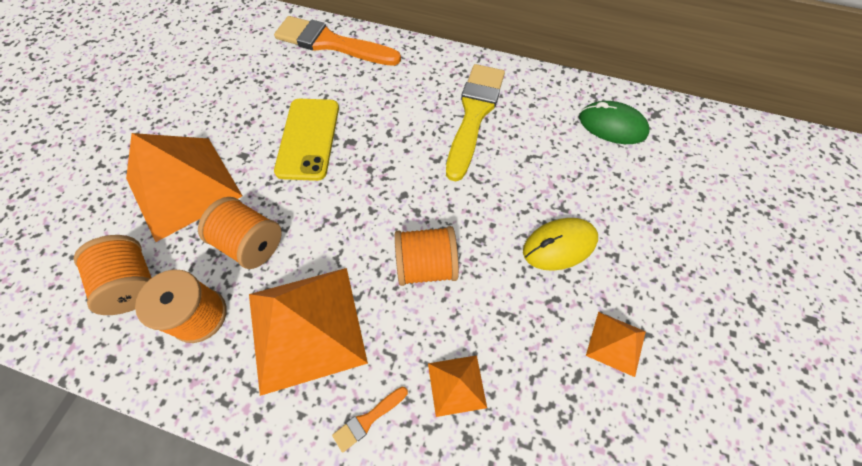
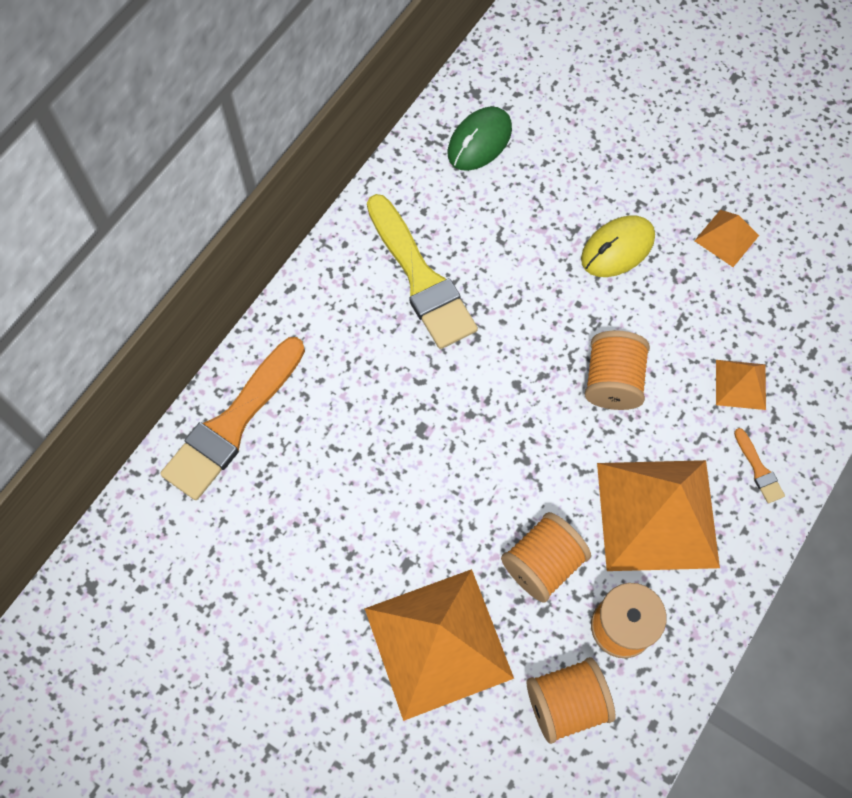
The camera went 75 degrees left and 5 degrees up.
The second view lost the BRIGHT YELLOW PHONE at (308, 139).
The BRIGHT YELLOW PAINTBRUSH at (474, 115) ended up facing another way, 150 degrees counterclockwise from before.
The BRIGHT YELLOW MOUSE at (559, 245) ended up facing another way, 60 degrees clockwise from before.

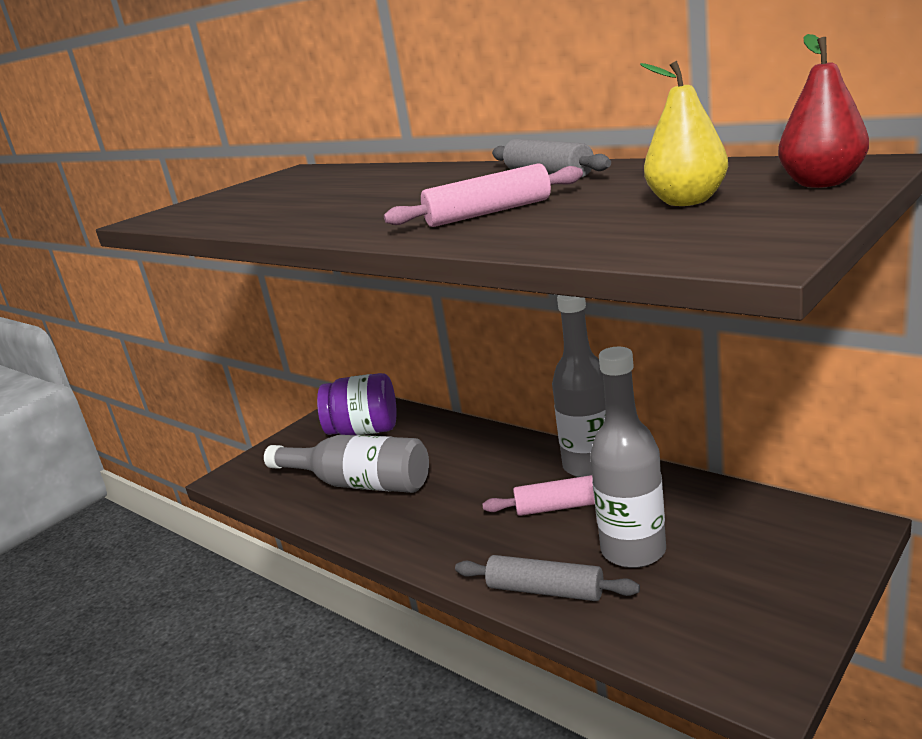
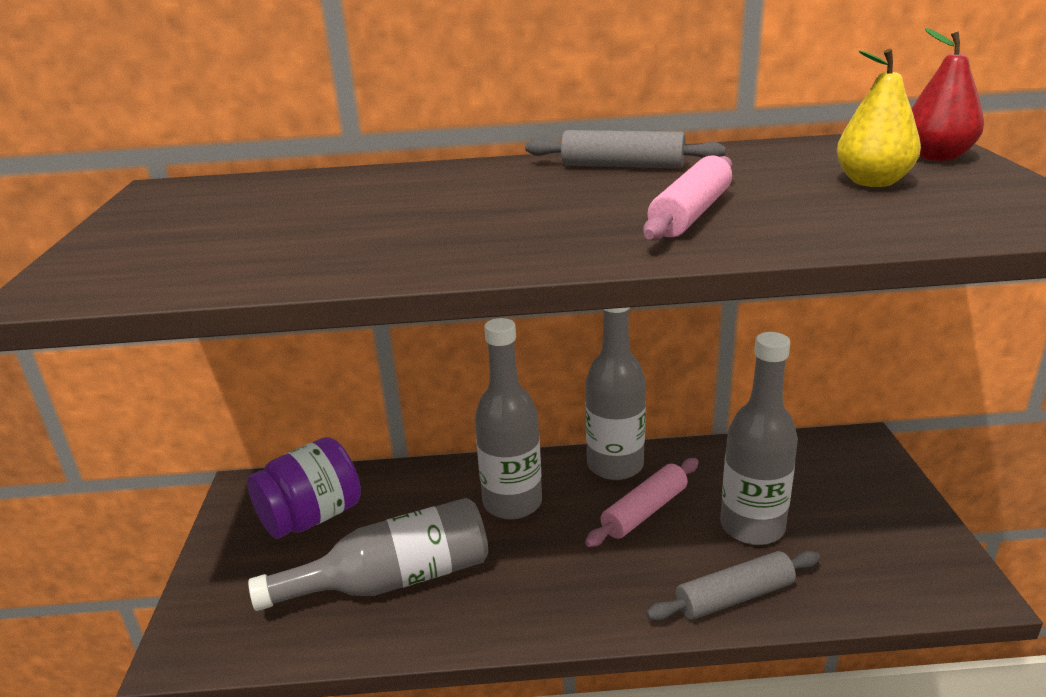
The camera went 45 degrees left and 5 degrees up.
The second view gained the ASH-GREY DRINK BOTTLE at (512, 503).

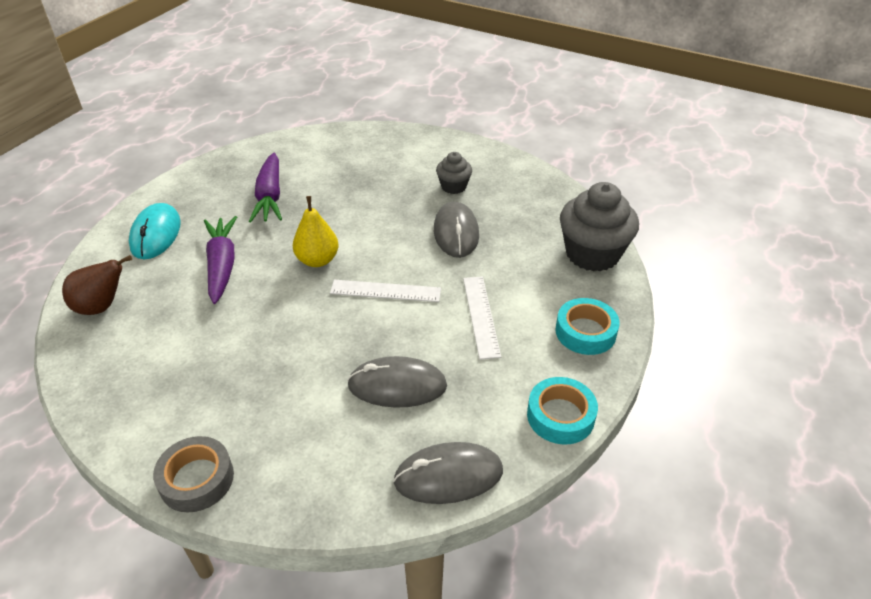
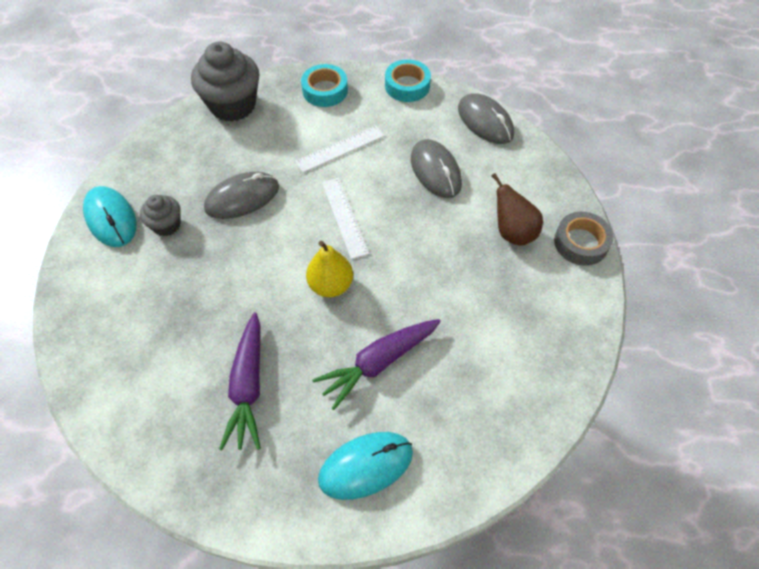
The camera went 115 degrees left and 15 degrees up.
The DARK BROWN PEAR FRUIT ended up elsewhere, having gone from (102, 307) to (512, 232).
The ROYAL PURPLE CARROT at (270, 196) ended up facing another way, 120 degrees clockwise from before.
The second view gained the AQUA MOUSE at (111, 218).

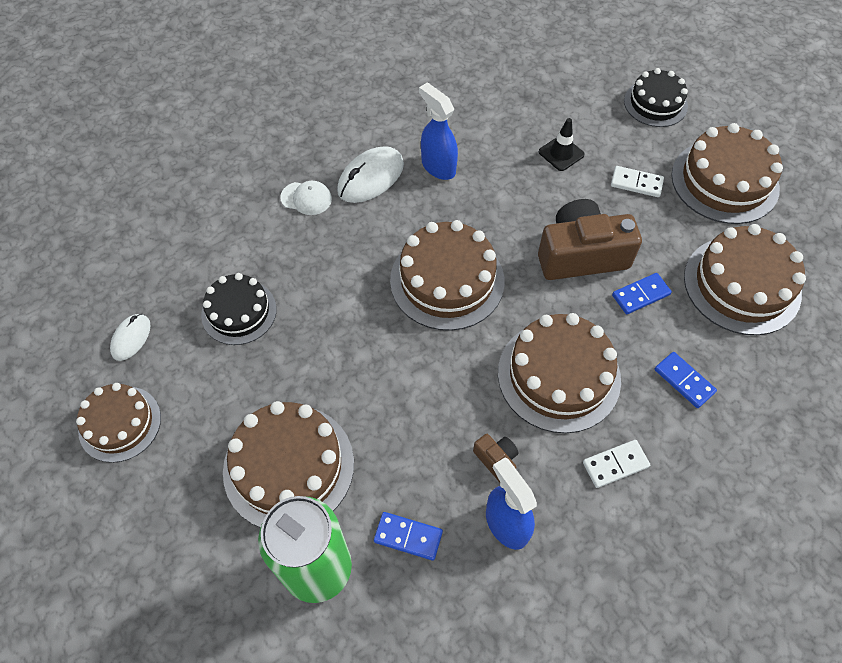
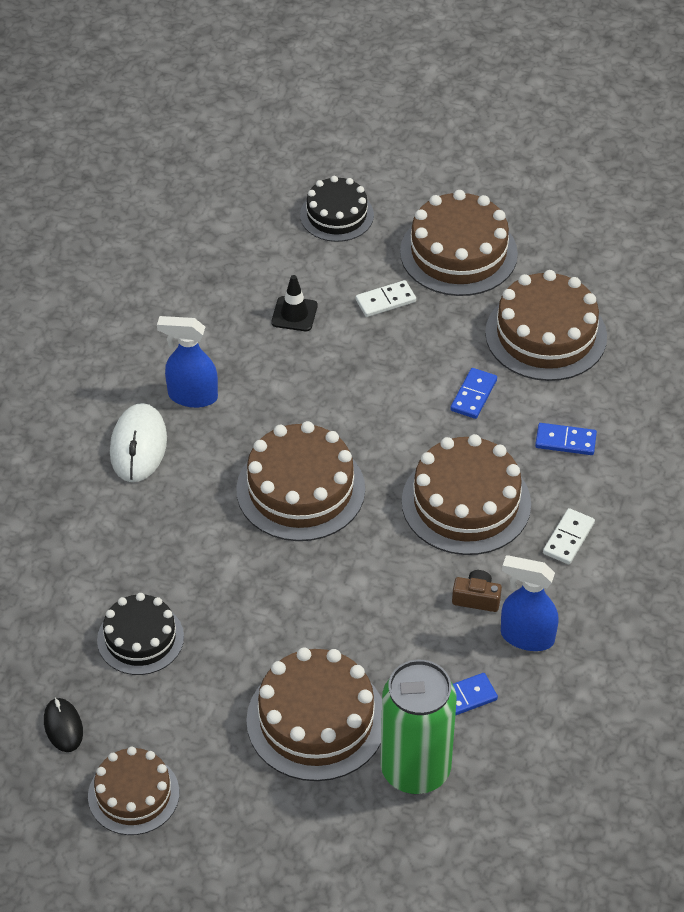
The camera went 40 degrees left and 10 degrees down.
What was the PURE WHITE MOUSE at (131, 338) turned into the EBONY MOUSE at (63, 726).
The second view lost the PURE WHITE BASEBALL CAP at (306, 198).
The second view lost the DARK BROWN COMPACT CAMERA at (581, 255).

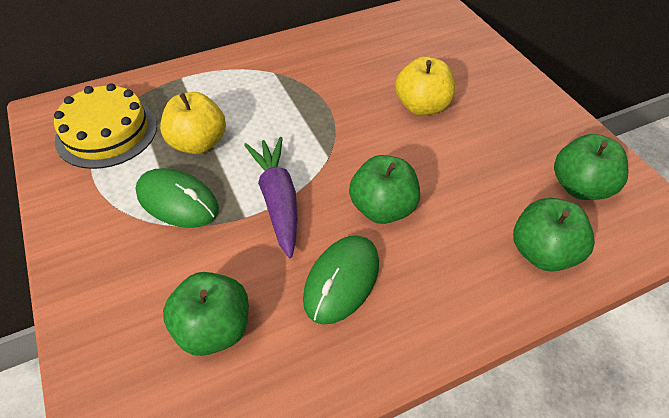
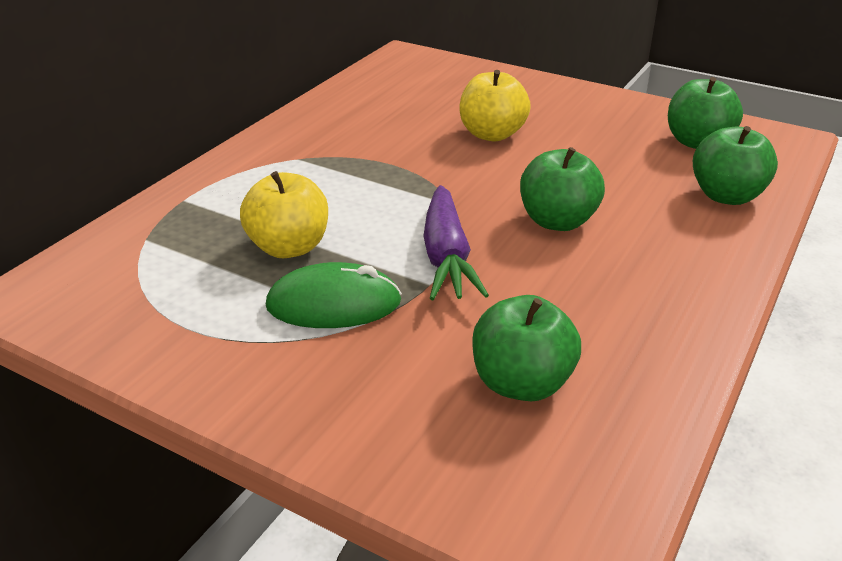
The camera went 35 degrees left and 15 degrees down.
The second view lost the BRIGHT YELLOW LAYER CAKE at (106, 132).
The ROYAL PURPLE CARROT at (278, 200) ended up facing another way, 135 degrees counterclockwise from before.
The second view lost the GREEN MOUSE at (341, 280).

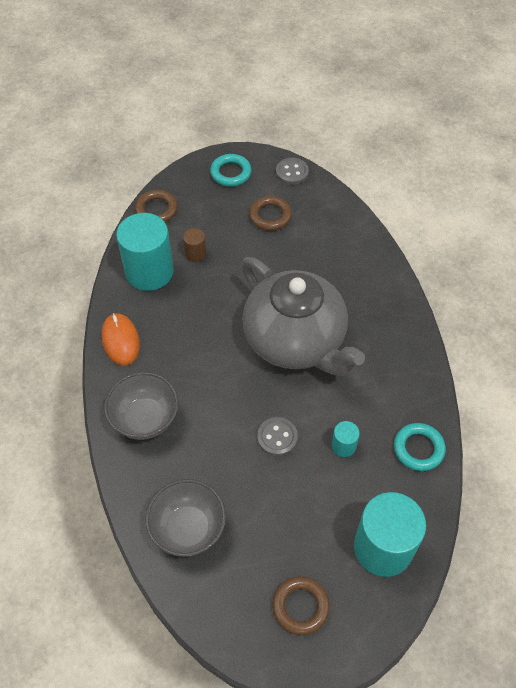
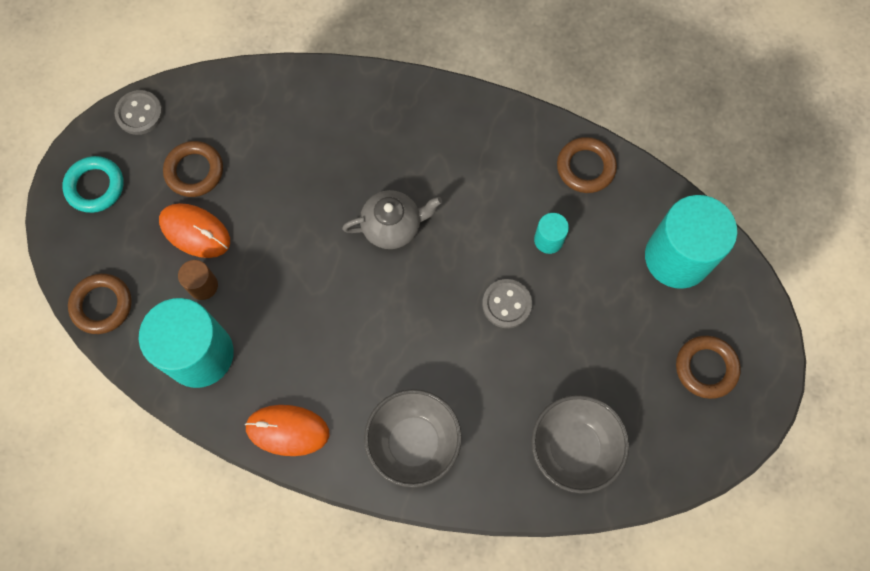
The camera went 65 degrees left and 15 degrees up.
The size of the ASH-GREY TEA POT at (296, 341) changed by a factor of 0.45.
What was the AQUA HOOP at (418, 449) turned into the DARK BROWN HOOP at (585, 167).
The second view gained the BRIGHT ORANGE MOUSE at (195, 231).

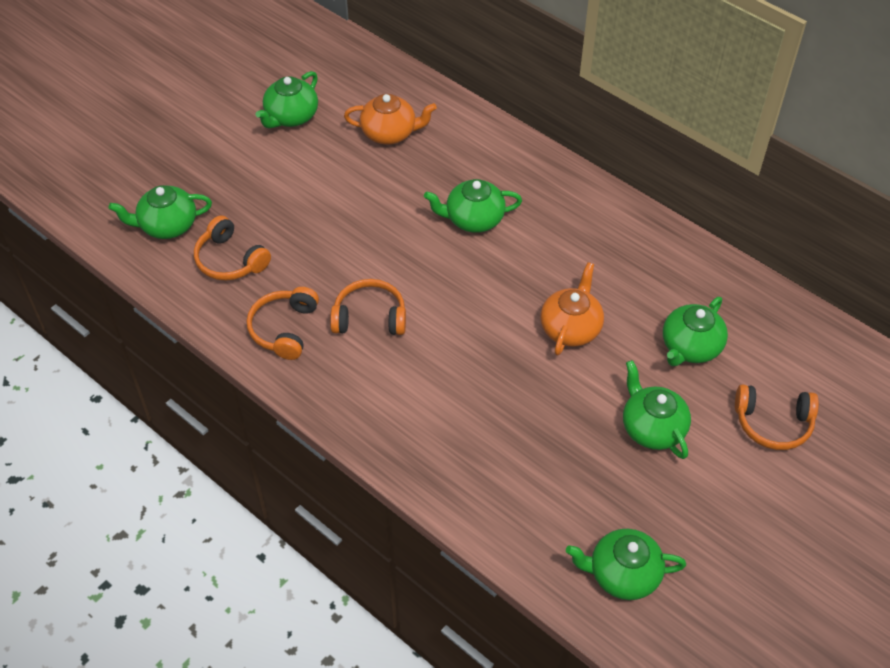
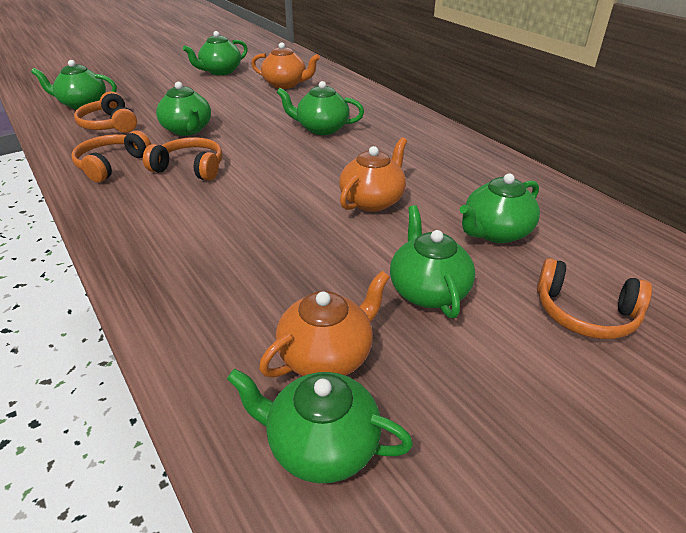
The camera went 15 degrees right and 15 degrees down.
The second view gained the GREEN TEA POT at (187, 130).
The second view gained the BRIGHT ORANGE TEA POT at (327, 355).

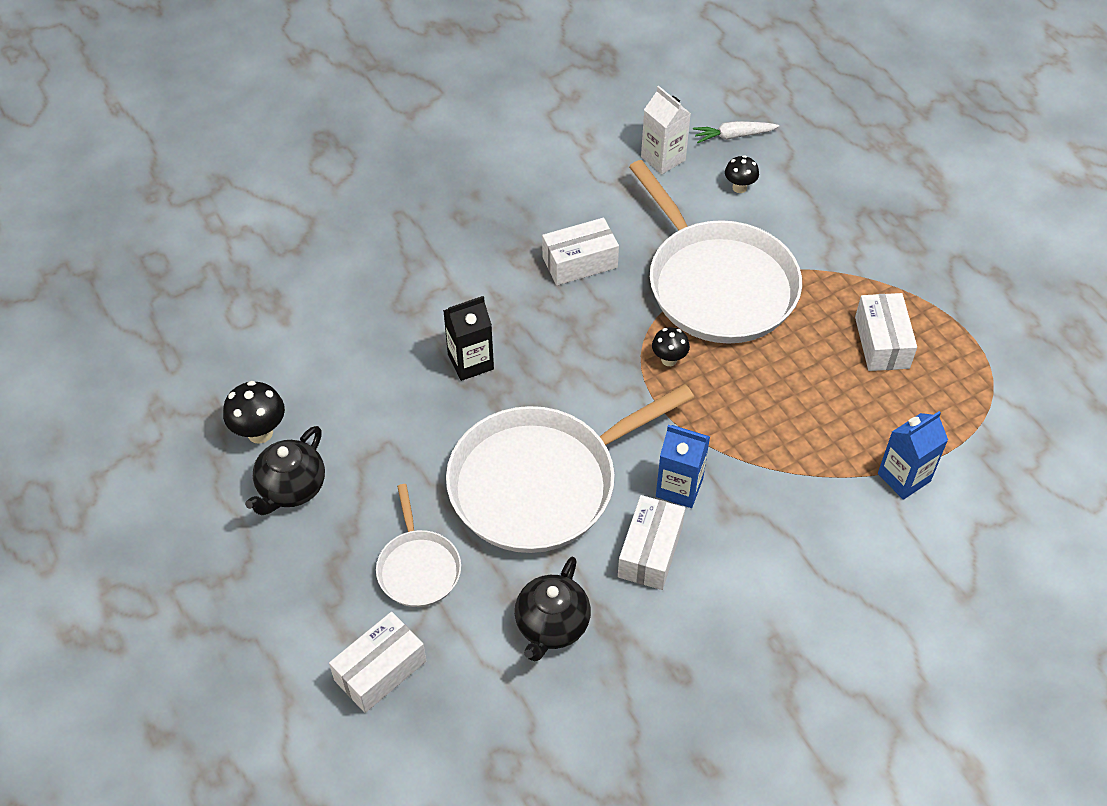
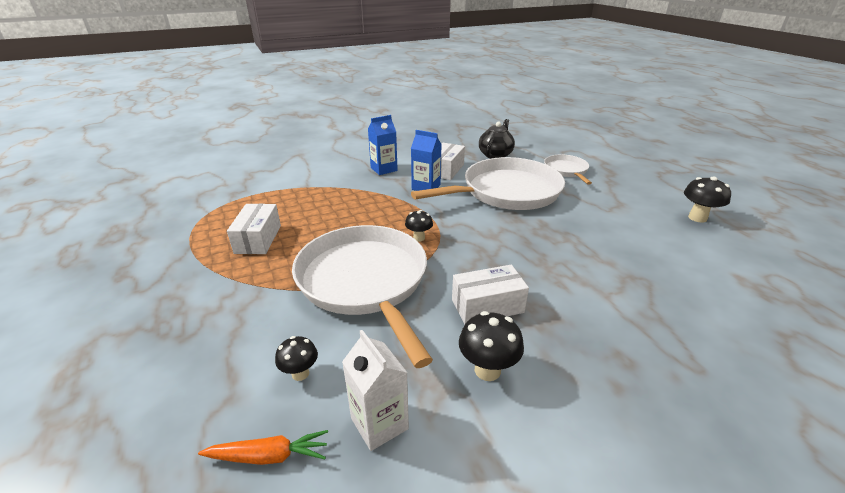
The camera went 175 degrees left and 20 degrees down.
The second view lost the EBONY TEA POT at (291, 488).
The second view lost the PURE WHITE PACKAGE at (380, 670).
The second view lost the EBONY CARTON at (470, 362).
What was the PURE WHITE CARROT at (733, 136) turned into the BRIGHT ORANGE CARROT at (269, 456).
The BLUE CARTON ended up elsewhere, having gone from (904, 477) to (384, 169).
The second view gained the EBONY TOADSTOOL at (487, 370).

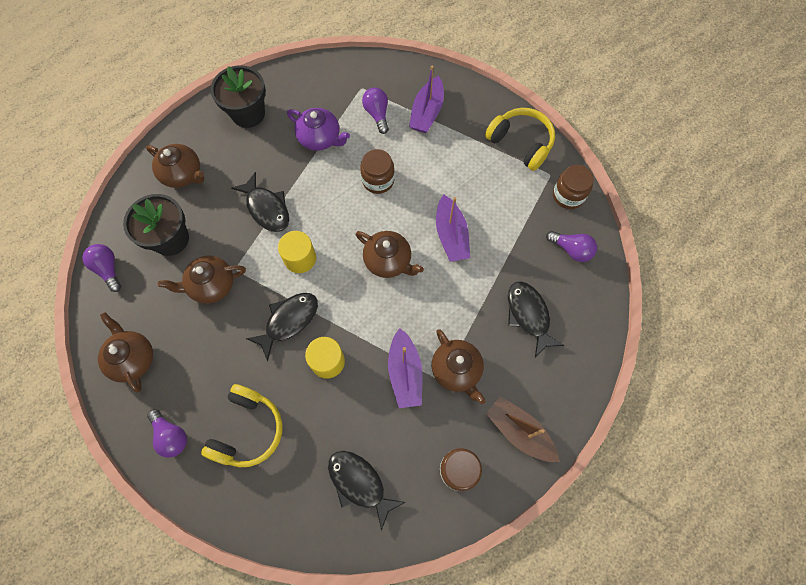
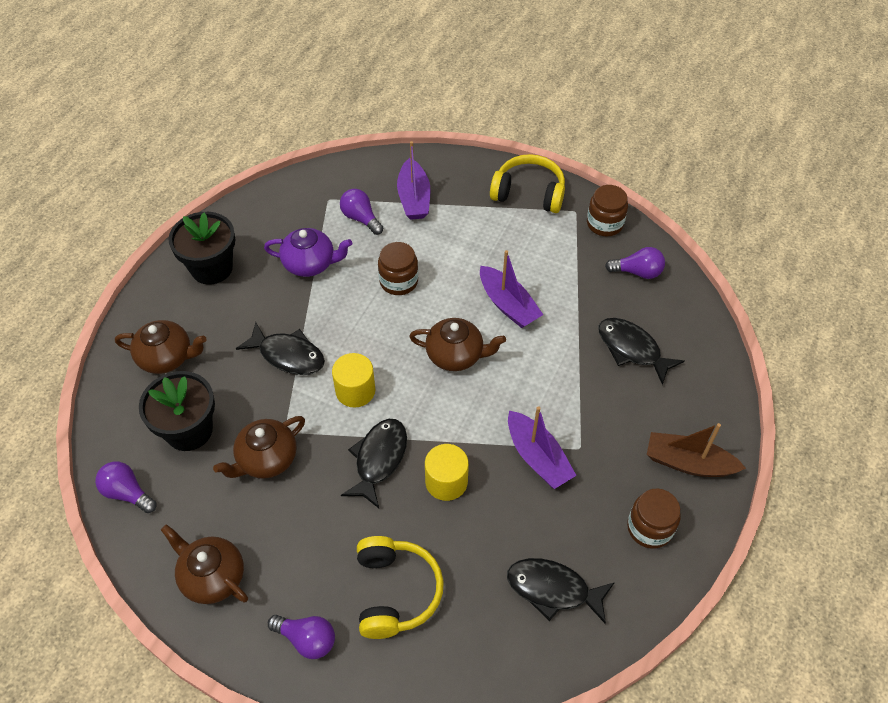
The camera went 25 degrees left and 15 degrees down.
The second view lost the DARK BROWN TEA POT at (456, 370).

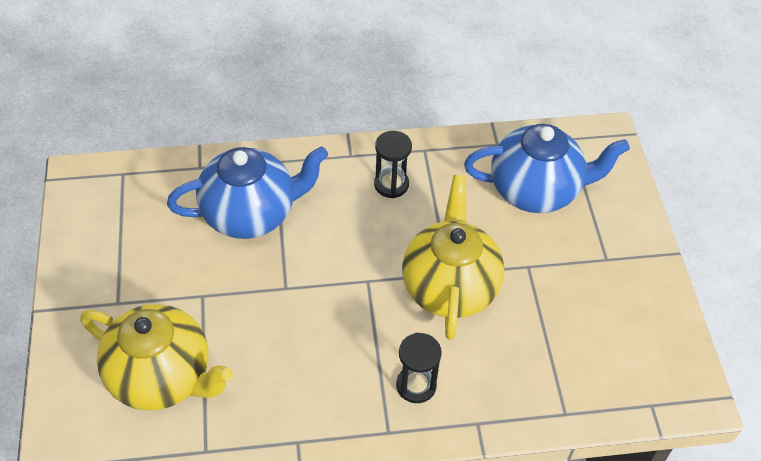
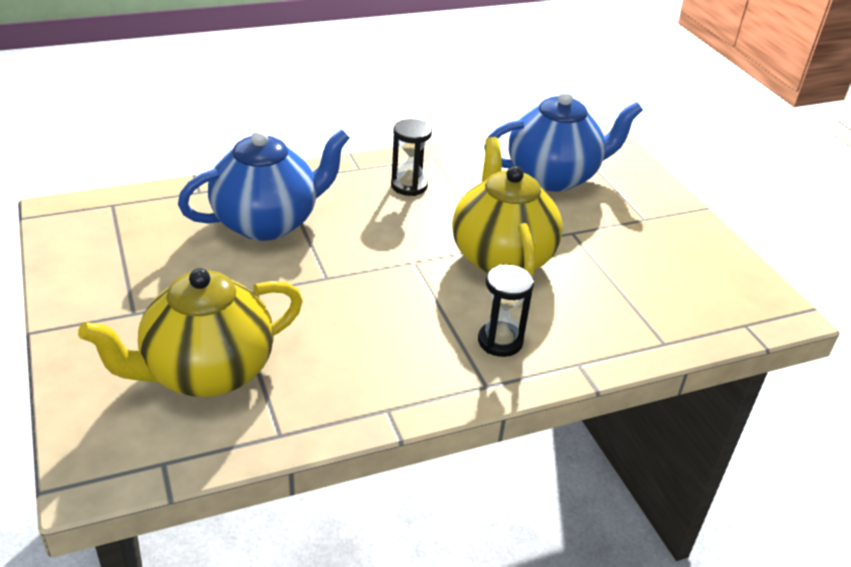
The camera went 15 degrees left and 15 degrees down.
The BRIGHT YELLOW TEA POT at (163, 377) ended up facing another way, 135 degrees clockwise from before.

